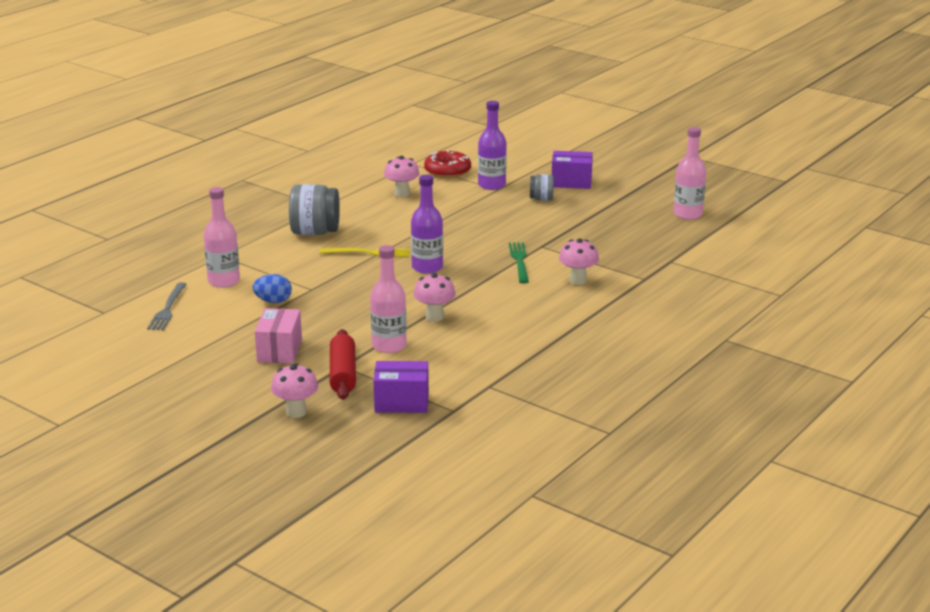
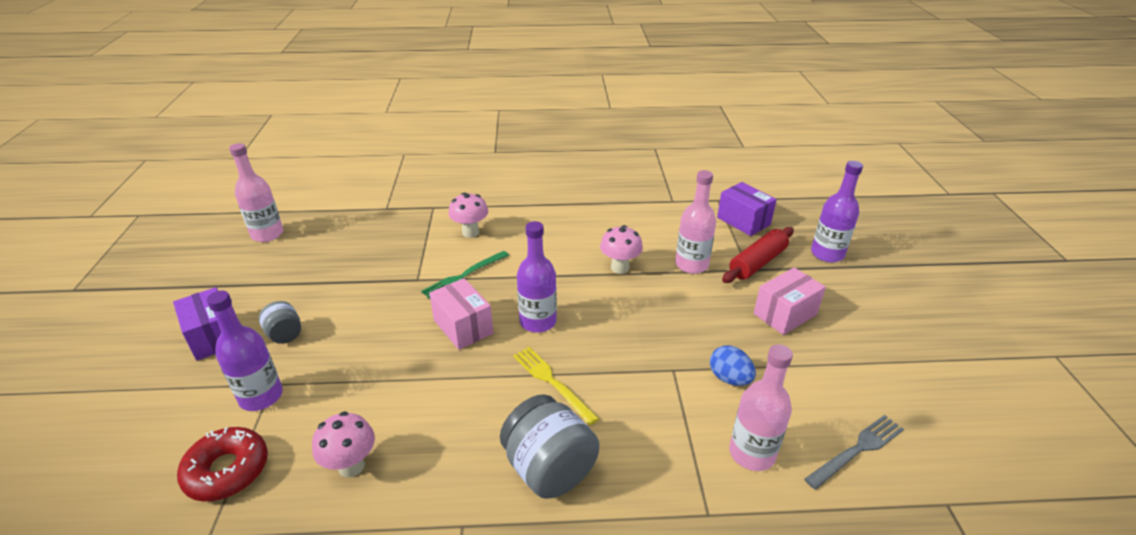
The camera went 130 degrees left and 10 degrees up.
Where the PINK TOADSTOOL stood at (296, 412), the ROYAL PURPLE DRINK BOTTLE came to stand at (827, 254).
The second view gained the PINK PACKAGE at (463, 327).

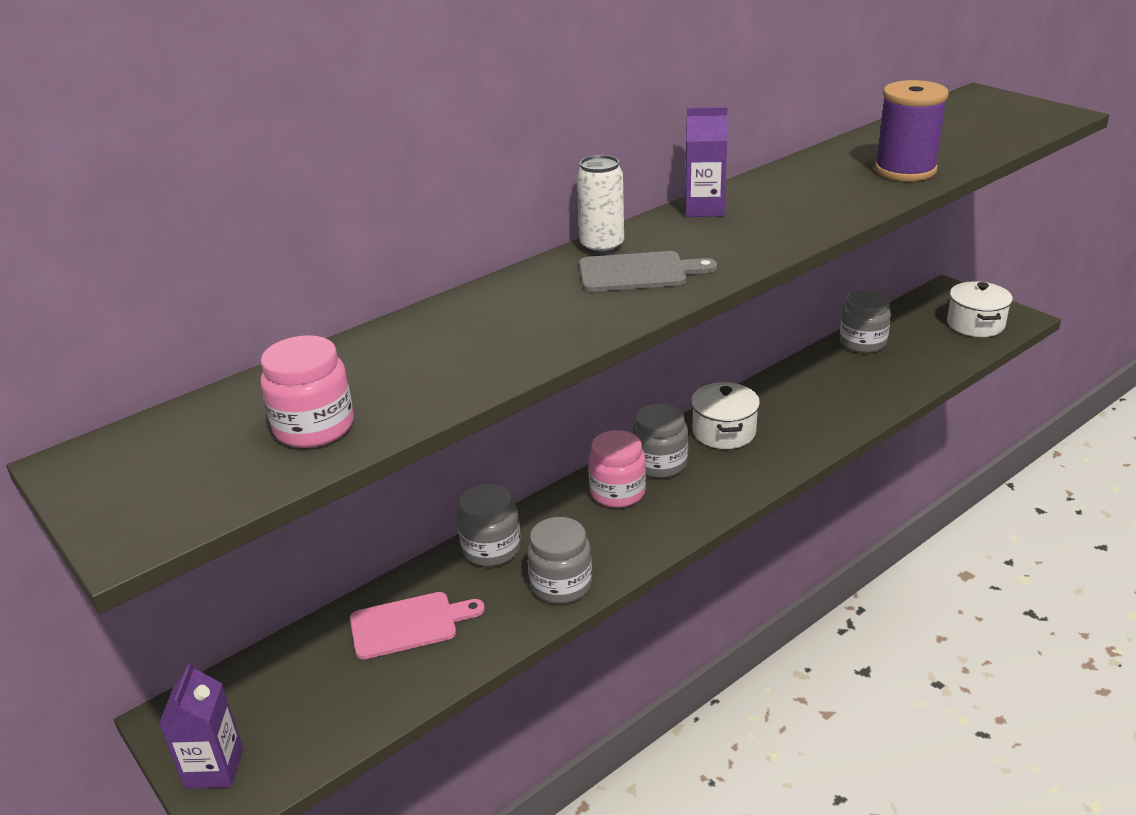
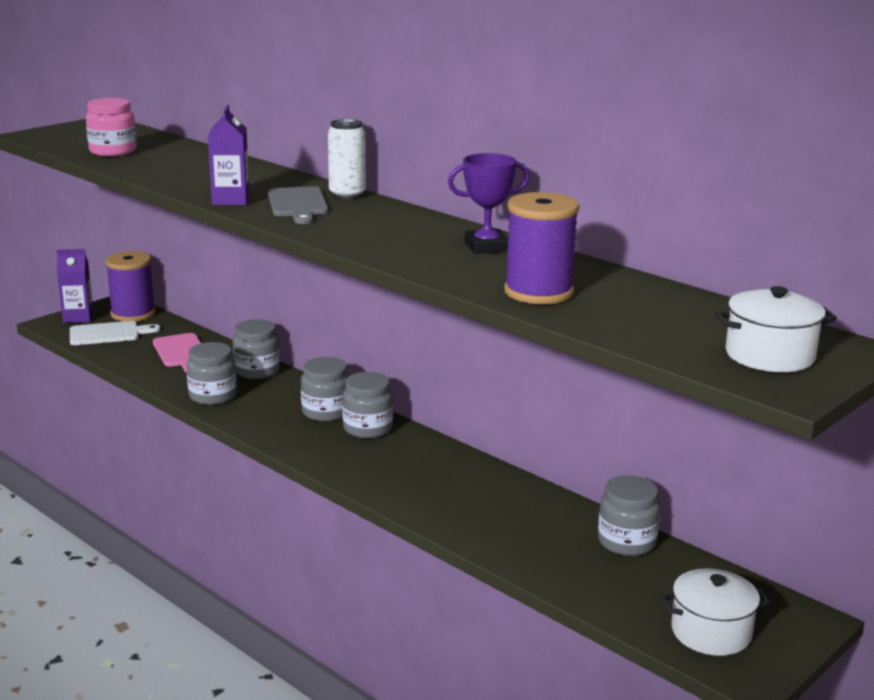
The camera went 80 degrees right and 10 degrees down.
What was the PINK PRESERVE JAR at (617, 492) turned into the ASH-GREY PRESERVE JAR at (326, 412).
The ROYAL PURPLE CARTON ended up elsewhere, having gone from (704, 209) to (231, 200).
The PURE WHITE COOKING POT ended up elsewhere, having gone from (724, 432) to (769, 355).
The second view gained the PURE WHITE CUTTING BOARD at (108, 334).
The second view gained the ROYAL PURPLE SPOOL at (133, 314).
The second view gained the ROYAL PURPLE TROPHY at (486, 247).

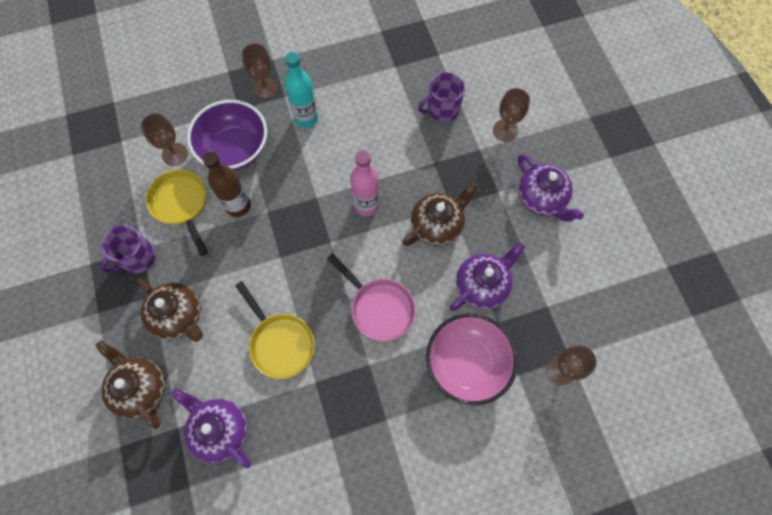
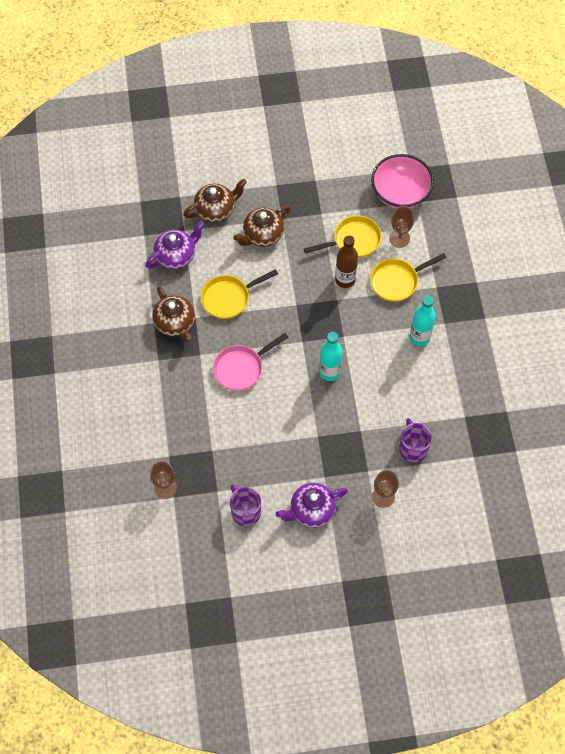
The camera went 100 degrees right and 5 degrees down.
The ROYAL PURPLE COFFEE MUG ended up elsewhere, having gone from (137, 258) to (245, 511).
Where the ROYAL PURPLE DEEP DISH stood at (235, 149), the BRIGHT YELLOW PAN came to stand at (397, 281).
The second view lost the DARK BROWN WINE GLASS at (265, 88).
What was the PINK DRINK BOTTLE at (366, 205) turned into the AQUA DRINK BOTTLE at (329, 372).
The DARK BROWN TEA POT ended up elsewhere, having gone from (437, 225) to (175, 323).
The PINK DEEP DISH ended up elsewhere, having gone from (467, 363) to (400, 193).
The second view lost the ROYAL PURPLE TEA POT at (482, 285).

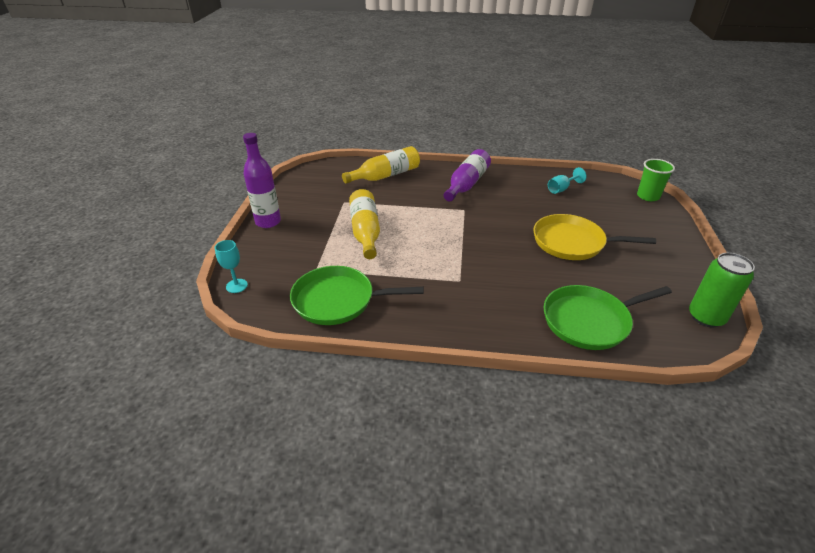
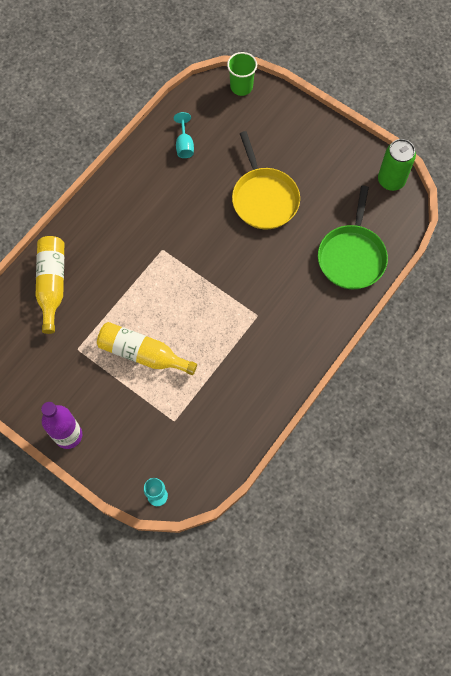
The camera went 60 degrees left and 30 degrees up.
The second view lost the GREEN PAN at (338, 300).
The second view lost the ROYAL PURPLE DRINK BOTTLE at (466, 184).
The BRIGHT YELLOW PAN at (572, 242) ended up facing another way, 60 degrees counterclockwise from before.

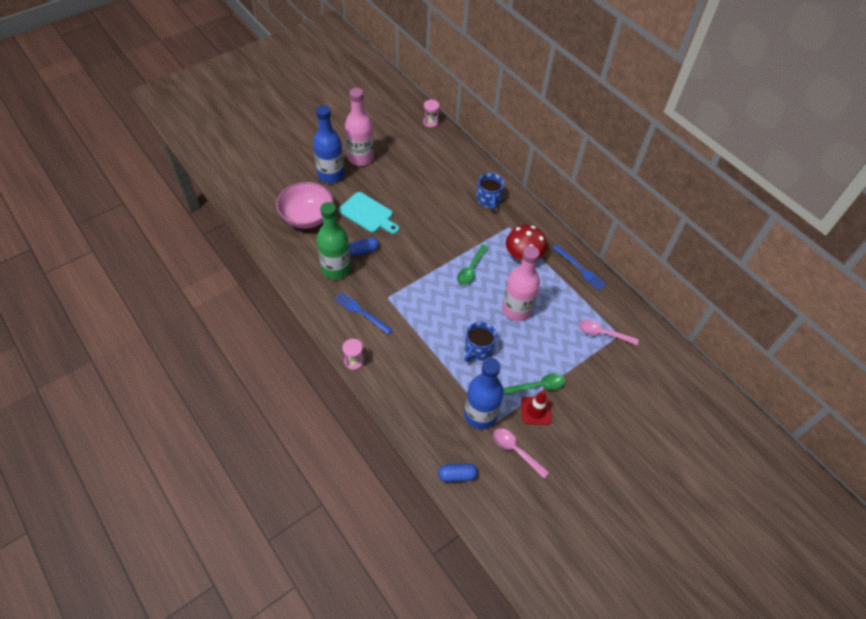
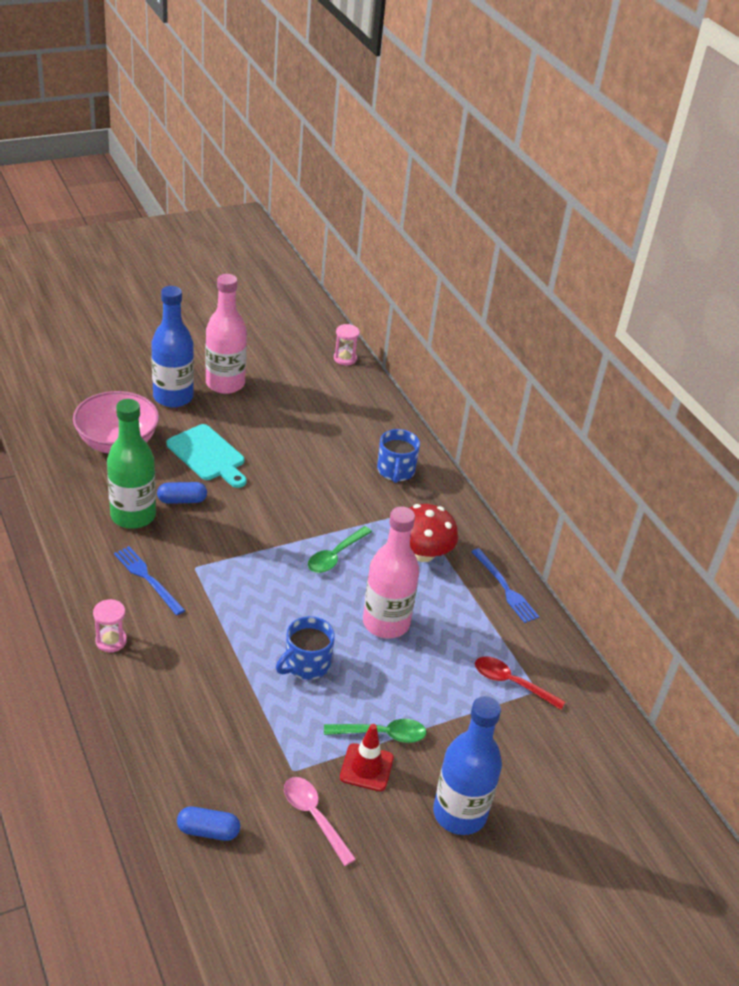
The camera went 10 degrees right and 15 degrees down.
The BLUE DRINK BOTTLE ended up elsewhere, having gone from (480, 415) to (459, 813).
What was the PINK TABLESPOON at (603, 333) turned into the RED TABLESPOON at (511, 683).

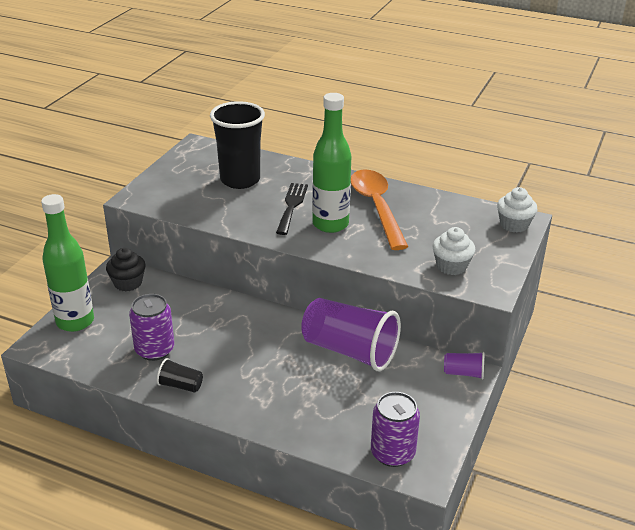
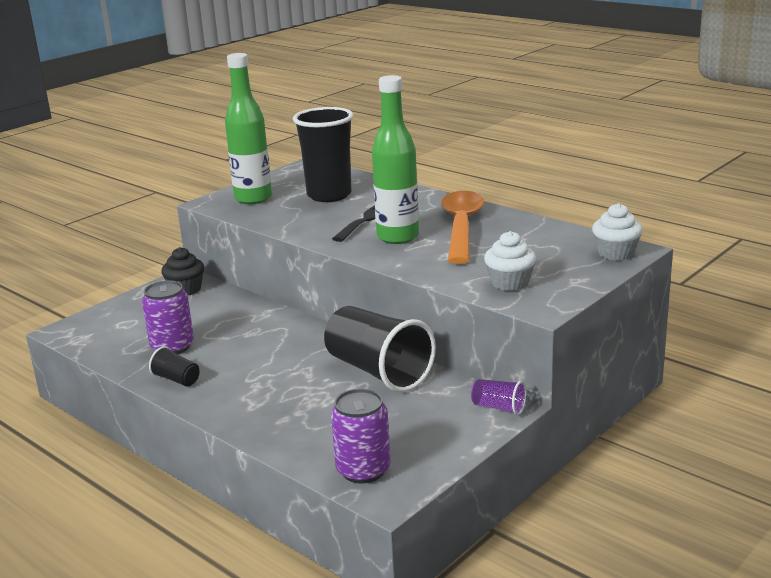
The camera went 20 degrees right and 10 degrees down.
The GREEN DRINK BOTTLE ended up elsewhere, having gone from (75, 321) to (253, 198).
What was the ROYAL PURPLE TUMBLER at (349, 351) turned into the EBONY TUMBLER at (378, 371).

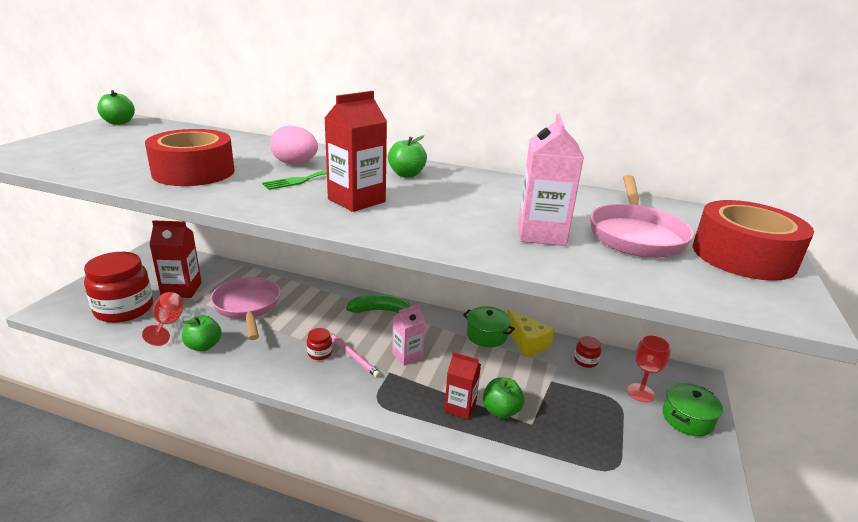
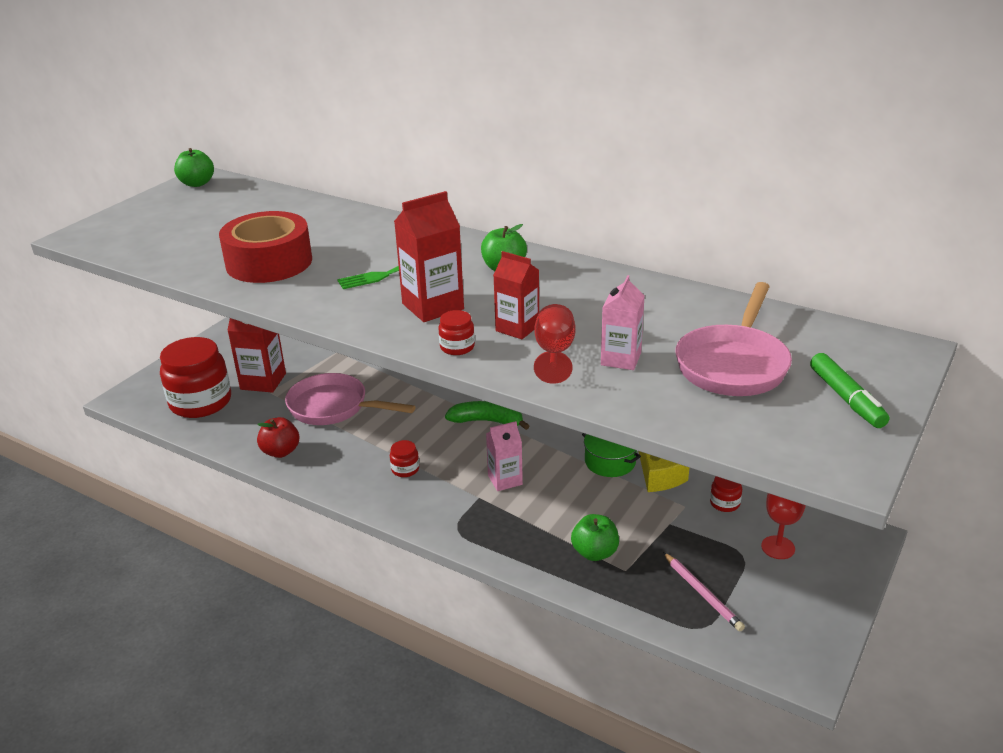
The camera went 15 degrees right and 5 degrees up.
The RED WINE GLASS ended up elsewhere, having gone from (168, 324) to (554, 353).
What was the GREEN APPLE at (203, 346) turned into the RED APPLE at (280, 451).
The PINK PAN at (247, 307) ended up facing another way, 60 degrees counterclockwise from before.
The second view lost the PINK EGG SHAPE at (295, 163).
The PINK WOODEN PENCIL ended up elsewhere, having gone from (352, 356) to (702, 593).
The RED CARTON ended up elsewhere, having gone from (460, 407) to (517, 328).
The size of the PINK CARTON at (541, 234) changed by a factor of 0.67.
The second view lost the GREEN COOKING POT at (687, 419).
Where the RED ROLL OF TAPE stood at (743, 256), the GREEN MARKER PEN came to stand at (846, 398).
The second view gained the RED PRESERVE JAR at (457, 347).

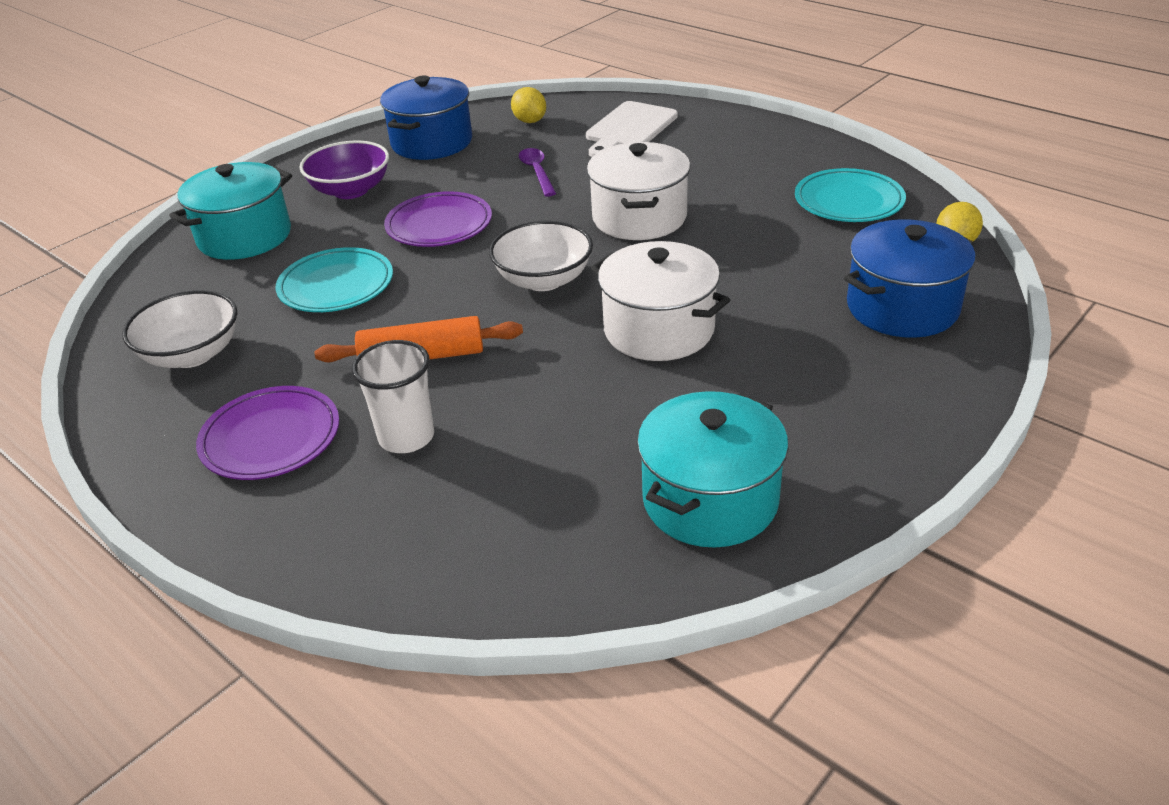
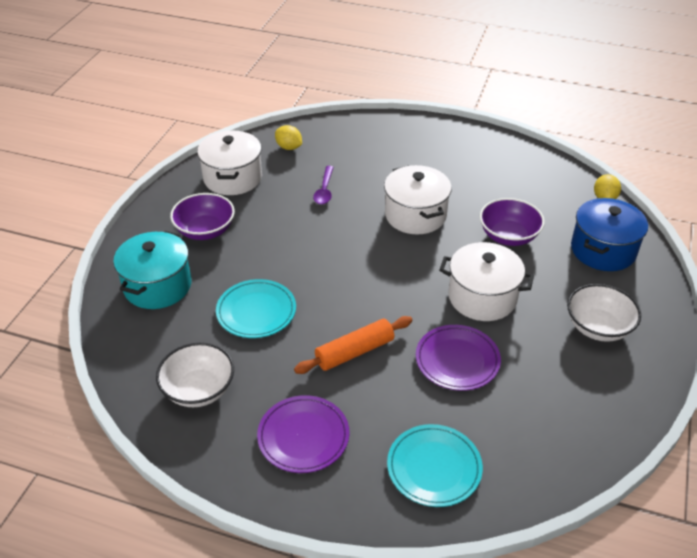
The camera went 25 degrees left and 5 degrees up.
The second view lost the PURE WHITE TUMBLER at (406, 437).
What was the BLUE COOKING POT at (432, 142) turned into the PURE WHITE COOKING POT at (233, 178).
The ROYAL PURPLE DINNER PLATE ended up elsewhere, having gone from (439, 225) to (457, 360).
The PURE WHITE DEEP DISH ended up elsewhere, having gone from (543, 280) to (598, 327).
The ROYAL PURPLE TABLESPOON at (537, 172) ended up facing another way, 135 degrees counterclockwise from before.
The second view lost the PURE WHITE CUTTING BOARD at (629, 128).
The second view lost the AQUA COOKING POT at (710, 500).
The AQUA DINNER PLATE ended up elsewhere, having gone from (848, 201) to (434, 468).
The second view gained the ROYAL PURPLE DEEP DISH at (508, 236).

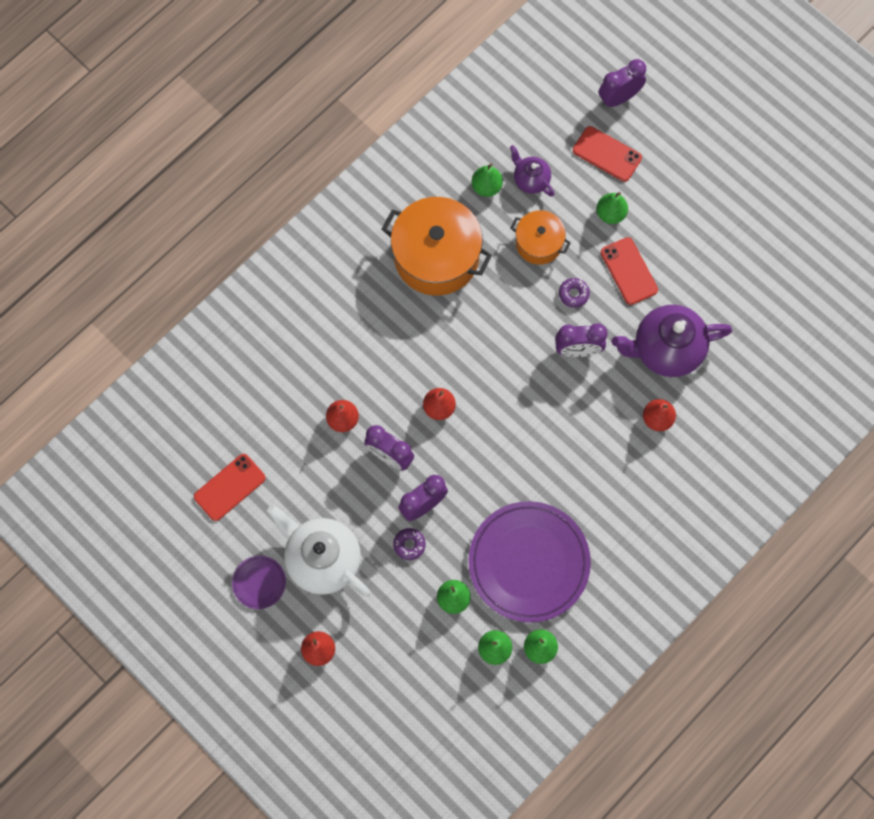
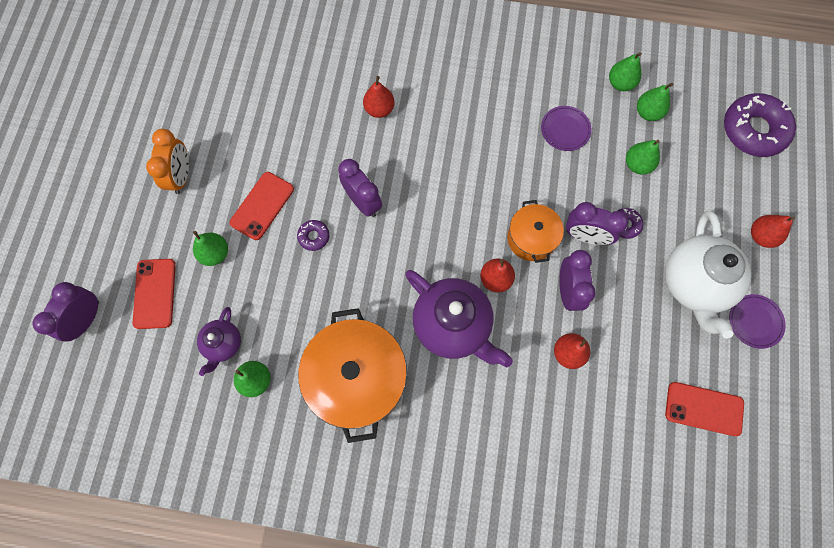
The camera went 125 degrees left and 0 degrees up.
The size of the ROYAL PURPLE DINNER PLATE at (529, 562) changed by a factor of 0.44.
The BRIGHT ORANGE COOKING POT ended up elsewhere, having gone from (539, 243) to (531, 238).
The ROYAL PURPLE ALARM CLOCK at (619, 98) ended up facing another way, 90 degrees clockwise from before.
The ROYAL PURPLE TEA POT ended up elsewhere, having gone from (666, 350) to (453, 325).
The second view gained the BRIGHT ORANGE ALARM CLOCK at (181, 176).
The second view gained the ROYAL PURPLE DOUGHNUT at (753, 130).

